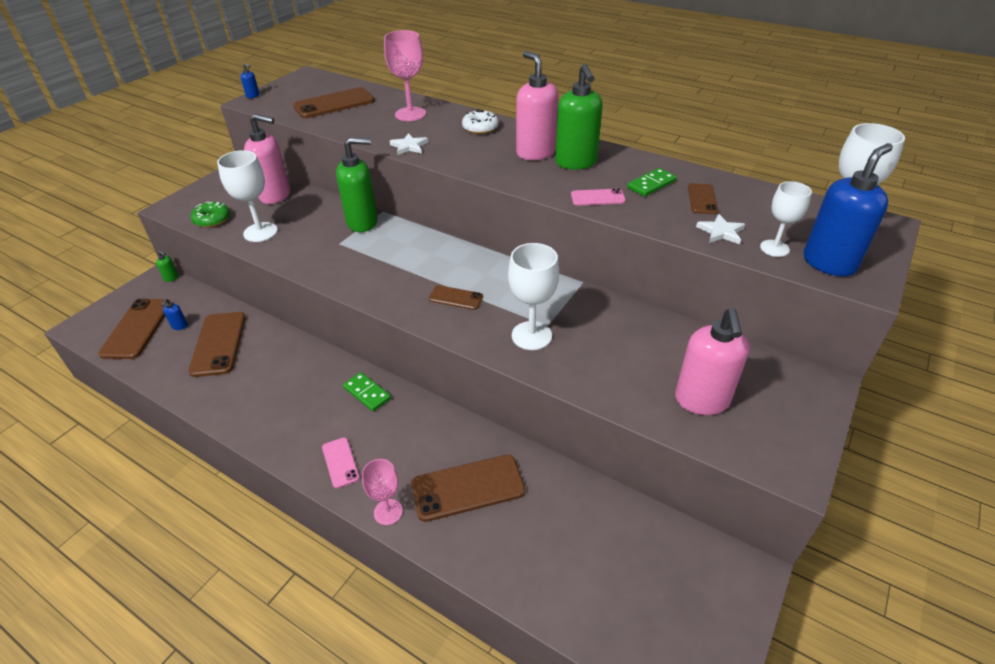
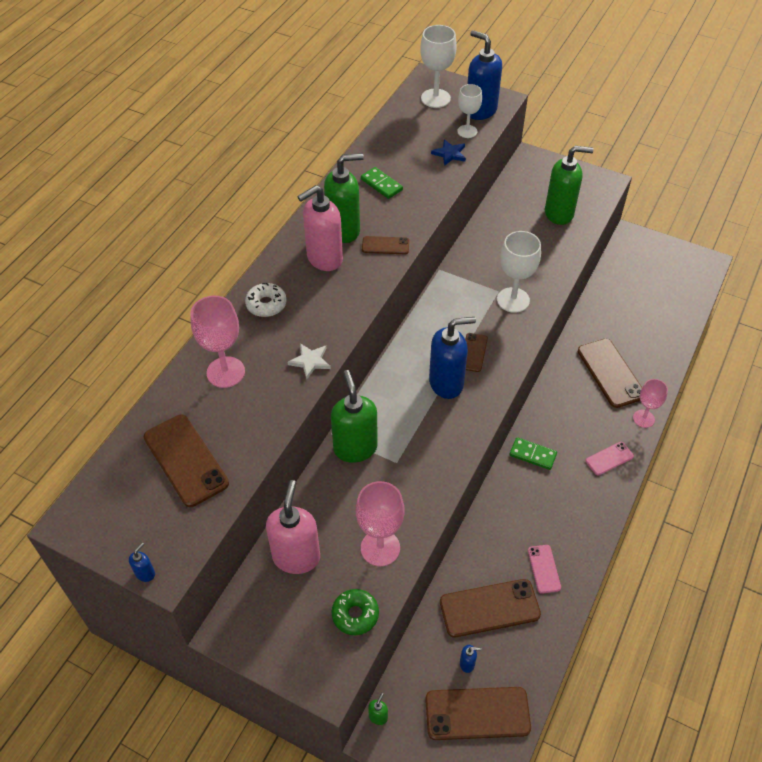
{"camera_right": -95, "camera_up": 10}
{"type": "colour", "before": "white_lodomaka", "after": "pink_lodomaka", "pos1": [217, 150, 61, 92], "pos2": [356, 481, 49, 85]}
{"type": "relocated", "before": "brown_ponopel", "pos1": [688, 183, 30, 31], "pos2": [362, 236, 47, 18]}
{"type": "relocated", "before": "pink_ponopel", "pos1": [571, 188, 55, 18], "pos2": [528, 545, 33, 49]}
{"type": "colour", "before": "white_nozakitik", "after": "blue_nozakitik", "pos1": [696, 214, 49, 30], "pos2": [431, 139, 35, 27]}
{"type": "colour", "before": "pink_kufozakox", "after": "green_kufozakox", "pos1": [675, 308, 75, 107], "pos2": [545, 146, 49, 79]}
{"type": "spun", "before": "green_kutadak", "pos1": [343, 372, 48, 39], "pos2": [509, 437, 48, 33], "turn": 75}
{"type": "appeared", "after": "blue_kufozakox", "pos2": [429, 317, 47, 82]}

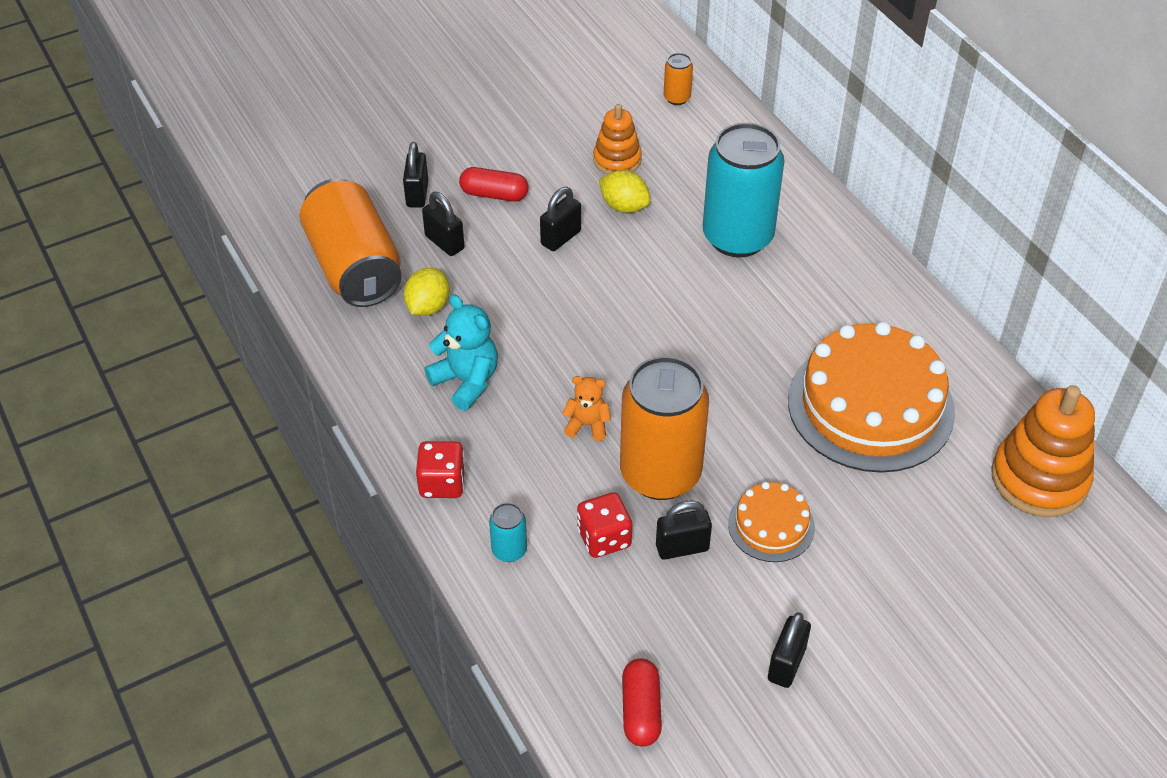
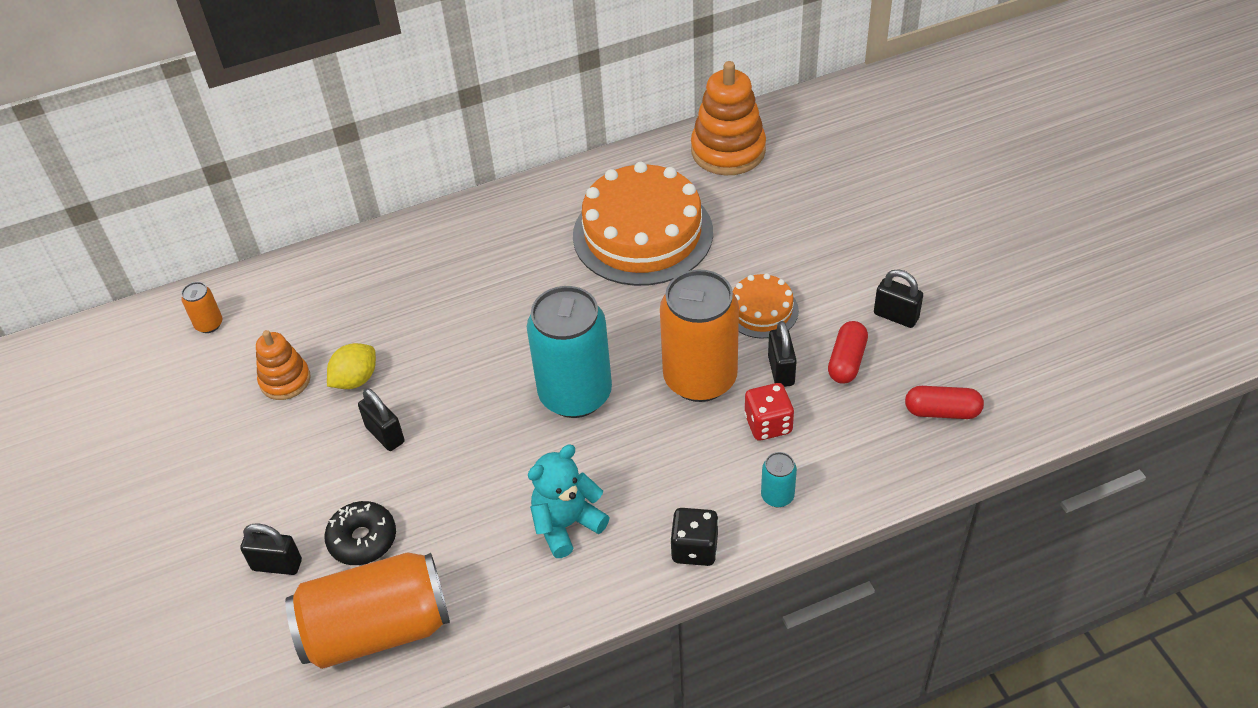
{"camera_right": -80, "camera_up": 0}
{"type": "relocated", "before": "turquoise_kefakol", "pos1": [703, 123, 81, 134], "pos2": [527, 286, 85, 132]}
{"type": "relocated", "before": "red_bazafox", "pos1": [459, 167, 70, 35], "pos2": [828, 321, 40, 63]}
{"type": "exchanged", "before": "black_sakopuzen", "after": "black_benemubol", "pos1": [422, 192, 42, 64], "pos2": [324, 501, 72, 64]}
{"type": "missing", "before": "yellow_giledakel", "pos1": [404, 268, 46, 48]}
{"type": "missing", "before": "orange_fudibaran", "pos1": [562, 376, 49, 65]}
{"type": "colour", "before": "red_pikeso", "after": "black_pikeso", "pos1": [416, 441, 49, 57], "pos2": [670, 508, 49, 58]}

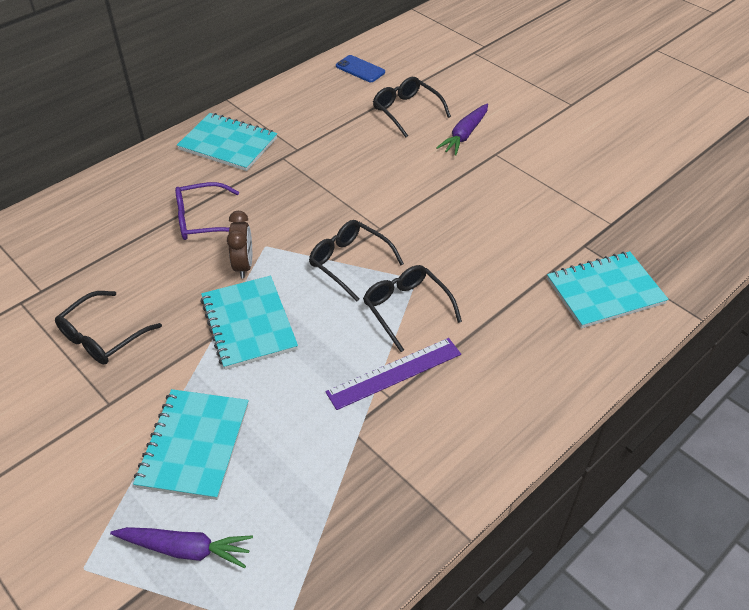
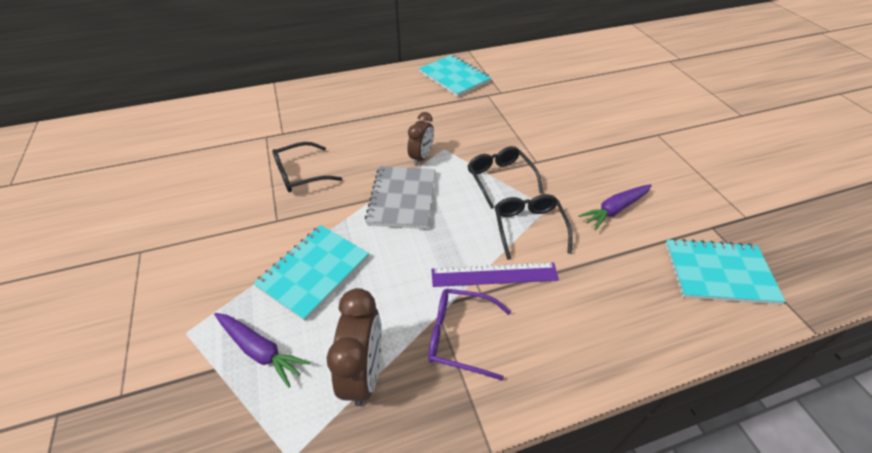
{"camera_right": 25, "camera_up": 0}
{"type": "missing", "before": "blue_ponopel", "pos1": [336, 55, 49, 27]}
{"type": "missing", "before": "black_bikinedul", "pos1": [373, 77, 78, 60]}
{"type": "relocated", "before": "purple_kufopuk", "pos1": [436, 103, 52, 53], "pos2": [578, 184, 74, 46]}
{"type": "relocated", "before": "purple_bikinedul", "pos1": [175, 182, 64, 58], "pos2": [428, 288, 83, 92]}
{"type": "colour", "before": "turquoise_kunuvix", "after": "grey_kunuvix", "pos1": [200, 276, 98, 94], "pos2": [365, 166, 70, 63]}
{"type": "appeared", "after": "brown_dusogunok", "pos2": [326, 288, 56, 118]}

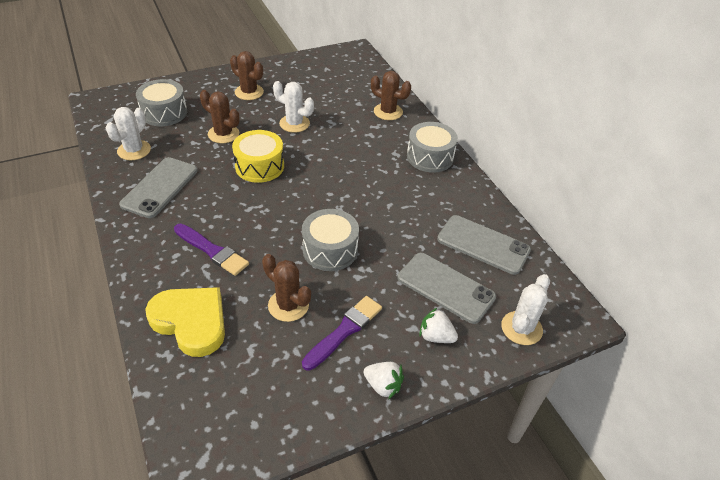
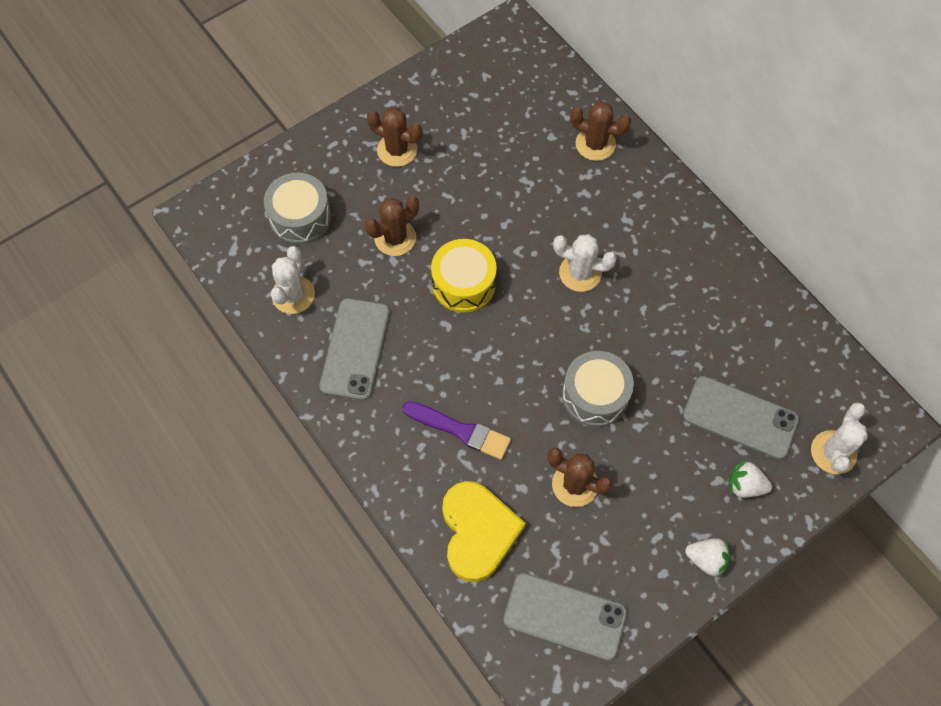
{"camera_right": -10, "camera_up": 20}
{"type": "relocated", "before": "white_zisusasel", "pos1": [273, 81, 41, 52], "pos2": [553, 234, 64, 58]}
{"type": "spun", "before": "brown_zisusasel", "pos1": [200, 90, 40, 53], "pos2": [365, 196, 54, 60], "turn": -60}
{"type": "missing", "before": "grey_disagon", "pos1": [407, 122, 51, 51]}
{"type": "relocated", "before": "grey_ponopel", "pos1": [437, 215, 94, 60], "pos2": [503, 573, 124, 88]}
{"type": "spun", "before": "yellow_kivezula", "pos1": [145, 287, 80, 70], "pos2": [442, 481, 84, 101], "turn": 60}
{"type": "missing", "before": "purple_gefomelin", "pos1": [302, 296, 80, 75]}

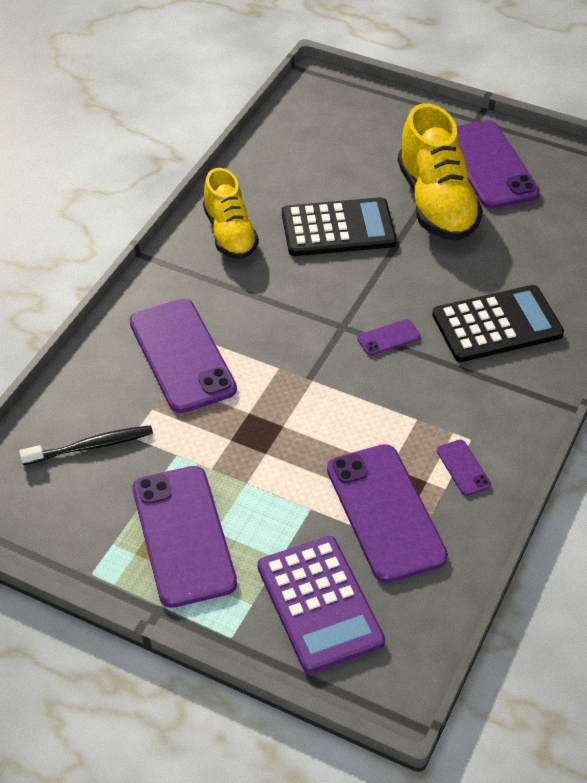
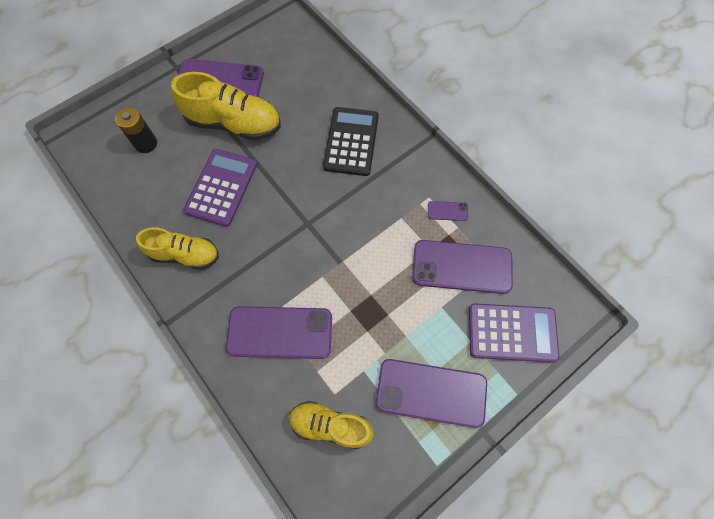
{"camera_right": -65, "camera_up": 20}
{"type": "colour", "before": "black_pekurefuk", "after": "purple_pekurefuk", "pos1": [282, 197, 115, 59], "pos2": [183, 149, 74, 78]}
{"type": "missing", "before": "purple_ponopel", "pos1": [357, 319, 63, 37]}
{"type": "exchanged", "before": "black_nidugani", "after": "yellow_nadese", "pos1": [19, 425, 134, 40], "pos2": [289, 401, 85, 48]}
{"type": "appeared", "after": "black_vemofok", "pos2": [115, 107, 42, 46]}

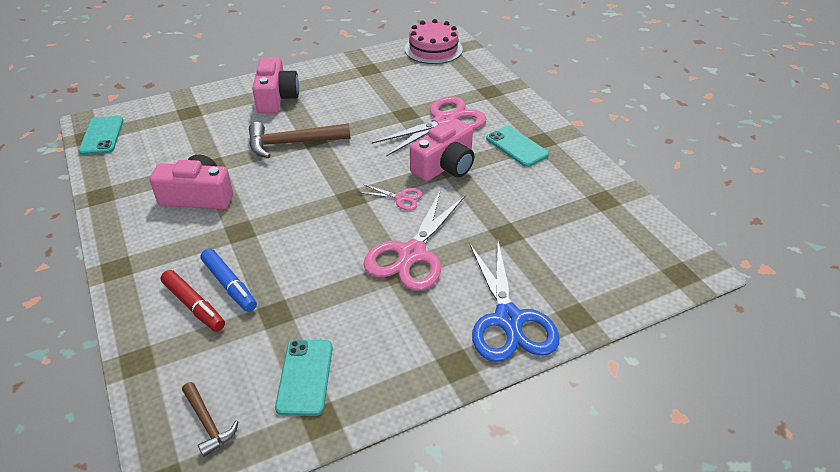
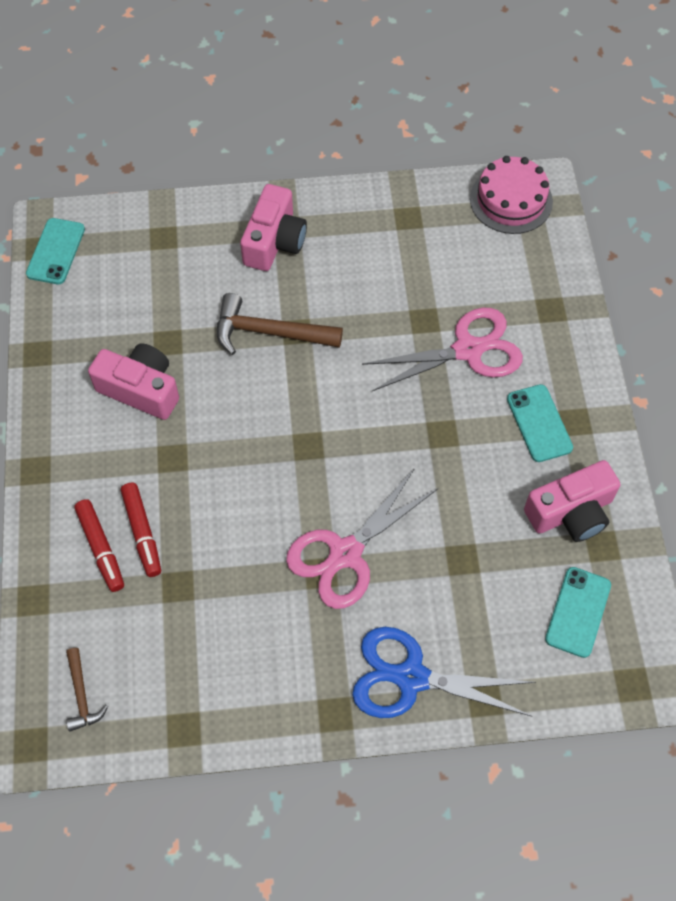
{"camera_right": 20, "camera_up": 20}
{"type": "relocated", "before": "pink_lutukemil", "pos1": [410, 119, 64, 62], "pos2": [524, 460, 96, 82]}
{"type": "missing", "before": "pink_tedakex", "pos1": [359, 184, 64, 26]}
{"type": "spun", "before": "blue_tedakex", "pos1": [469, 242, 91, 120], "pos2": [352, 627, 184, 91], "turn": 90}
{"type": "colour", "before": "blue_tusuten", "after": "red_tusuten", "pos1": [201, 249, 56, 63], "pos2": [121, 483, 40, 94]}
{"type": "relocated", "before": "turquoise_ponopel", "pos1": [275, 340, 58, 76], "pos2": [545, 567, 66, 91]}

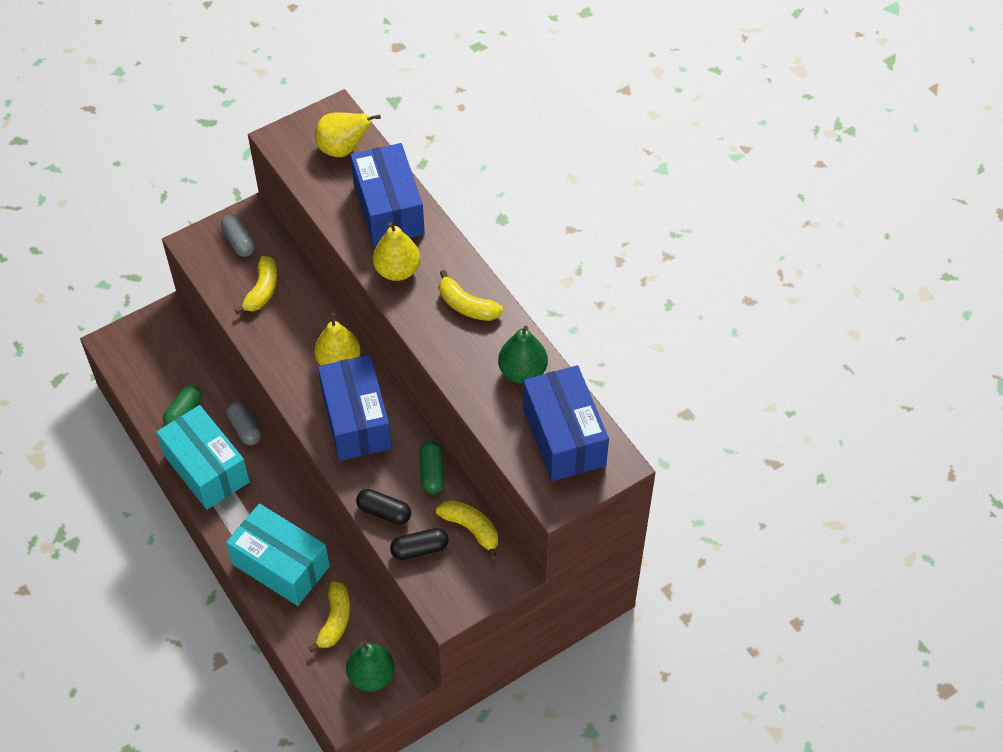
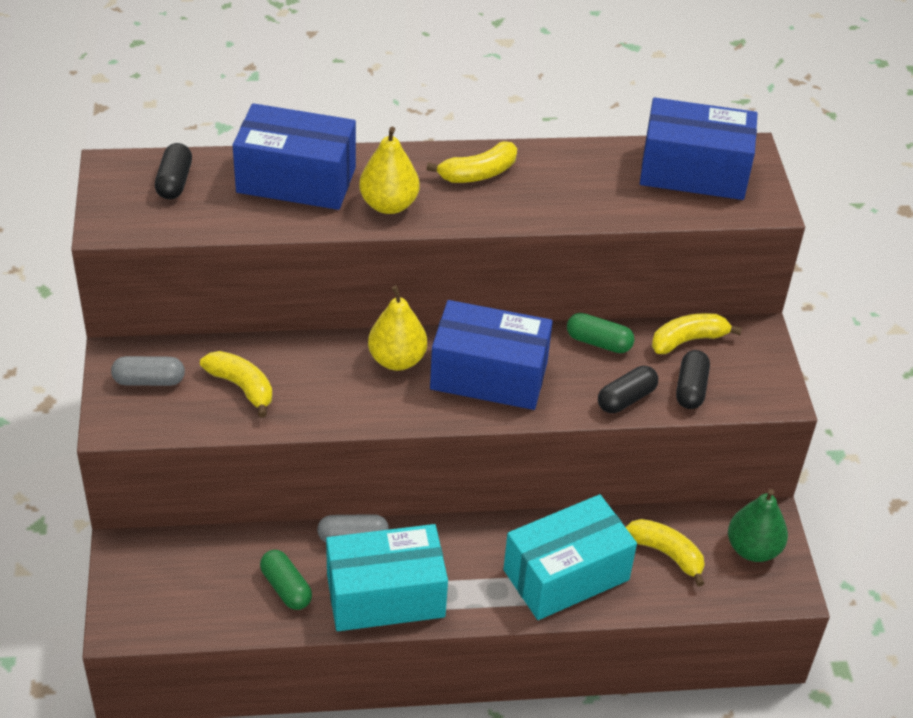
{"camera_right": -65, "camera_up": -10}
{"type": "exchanged", "before": "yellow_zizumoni", "after": "black_bazafox", "pos1": [315, 112, 66, 45], "pos2": [155, 143, 37, 56]}
{"type": "missing", "before": "green_zizumoni", "pos1": [498, 326, 50, 58]}

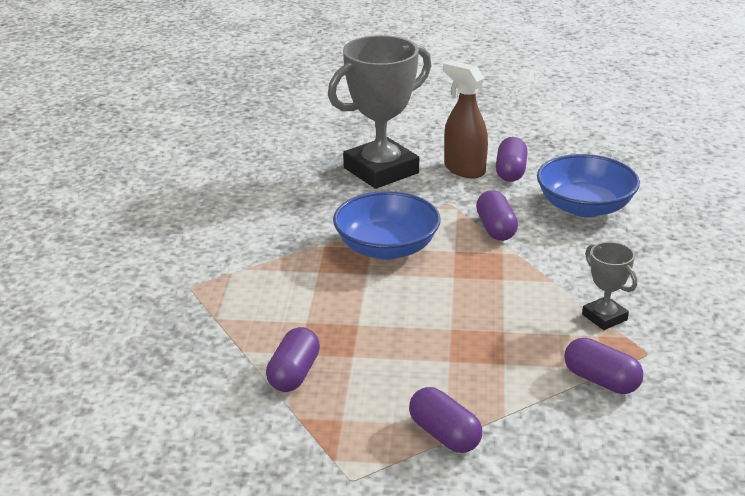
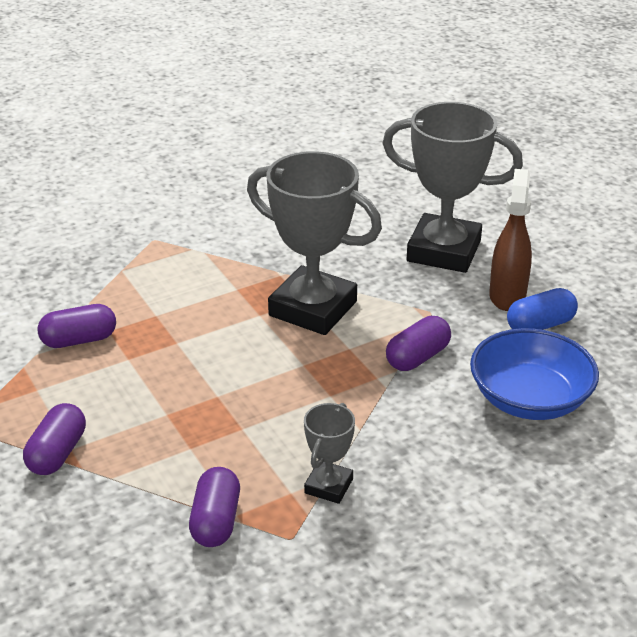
{"camera_right": 55, "camera_up": 5}
{"type": "colour", "before": "purple_bazafox", "after": "blue_bazafox", "pos1": [496, 137, 32, 45], "pos2": [507, 288, 71, 42]}
{"type": "exchanged", "before": "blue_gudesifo", "after": "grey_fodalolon", "pos1": [333, 191, 108, 69], "pos2": [247, 151, 135, 184]}

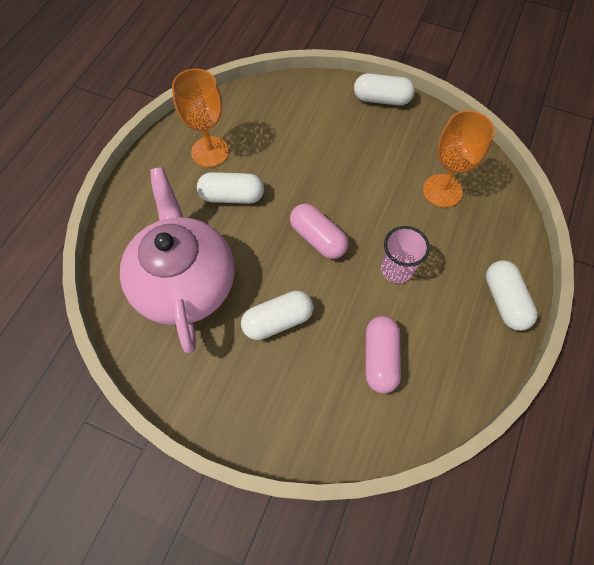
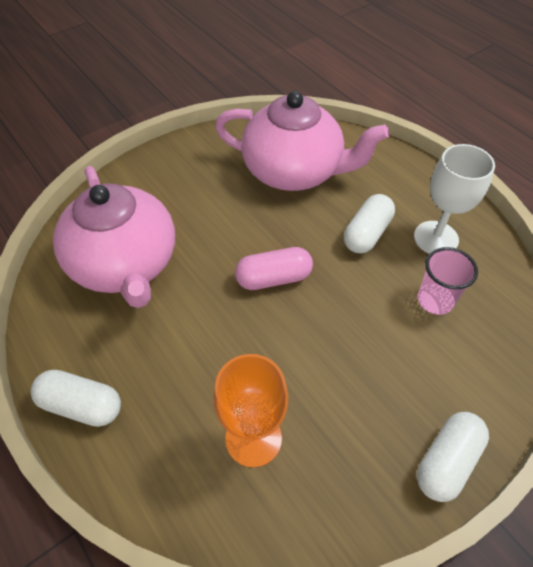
{"camera_right": 120, "camera_up": -10}
{"type": "colour", "before": "orange_lodomaka", "after": "white_lodomaka", "pos1": [172, 69, 57, 98], "pos2": [414, 144, 81, 110]}
{"type": "relocated", "before": "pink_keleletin", "pos1": [381, 226, 49, 57], "pos2": [418, 247, 60, 68]}
{"type": "missing", "before": "white_bazafox", "pos1": [241, 291, 72, 49]}
{"type": "exchanged", "before": "pink_bazafox", "after": "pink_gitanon", "pos1": [365, 316, 36, 77], "pos2": [53, 166, 122, 142]}

